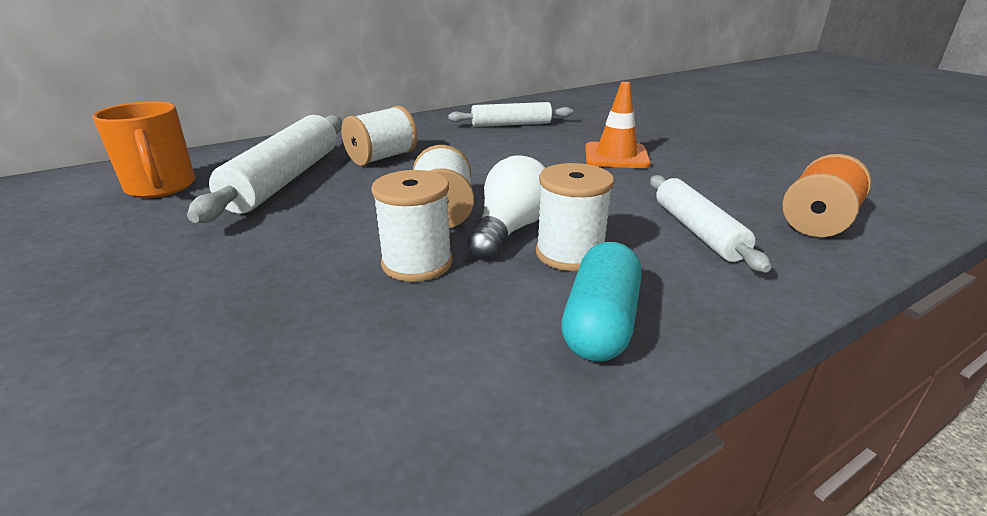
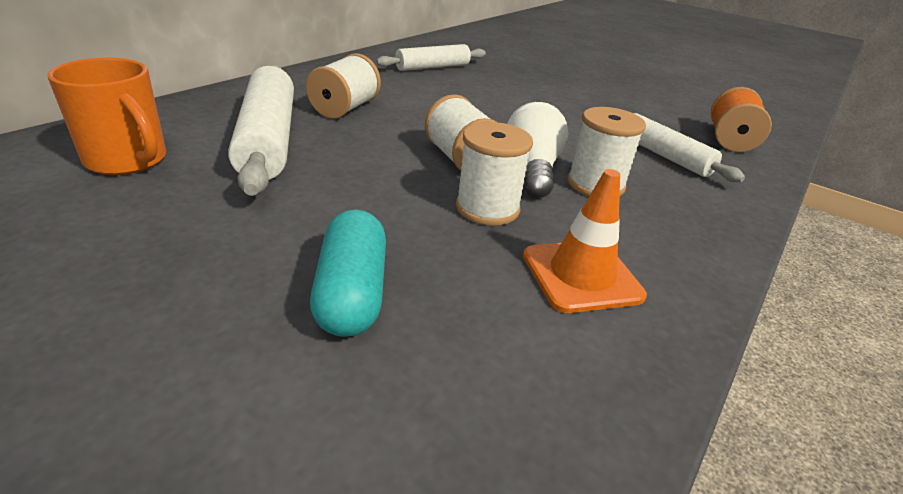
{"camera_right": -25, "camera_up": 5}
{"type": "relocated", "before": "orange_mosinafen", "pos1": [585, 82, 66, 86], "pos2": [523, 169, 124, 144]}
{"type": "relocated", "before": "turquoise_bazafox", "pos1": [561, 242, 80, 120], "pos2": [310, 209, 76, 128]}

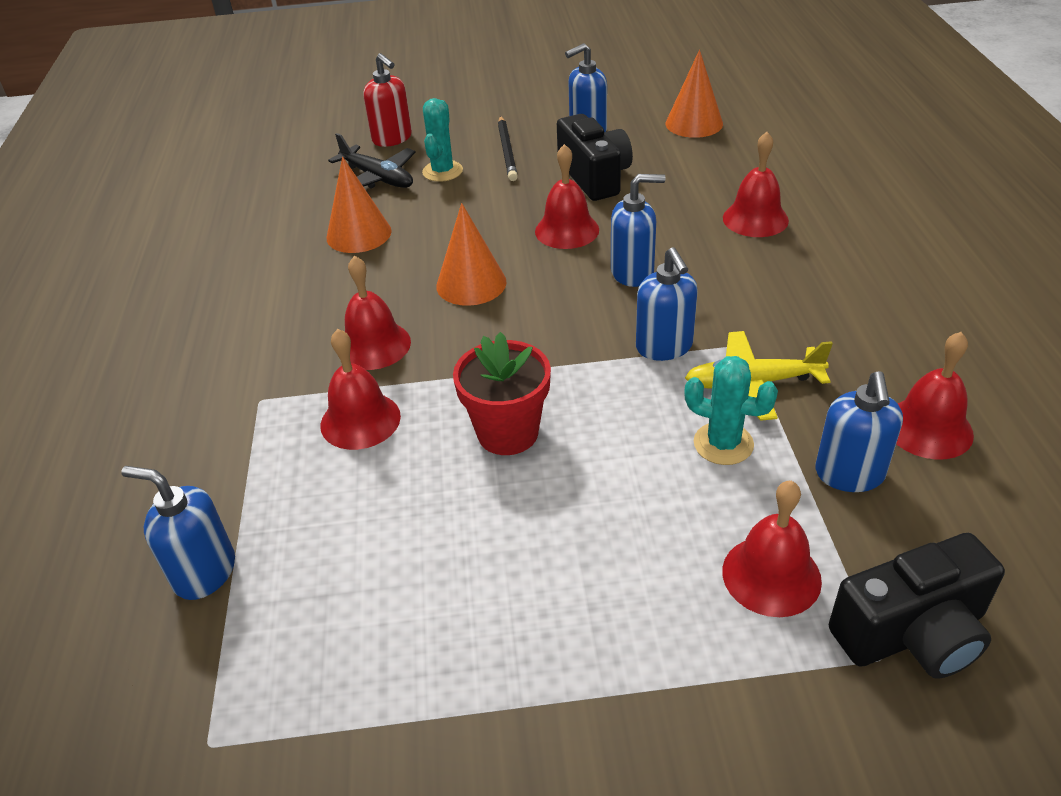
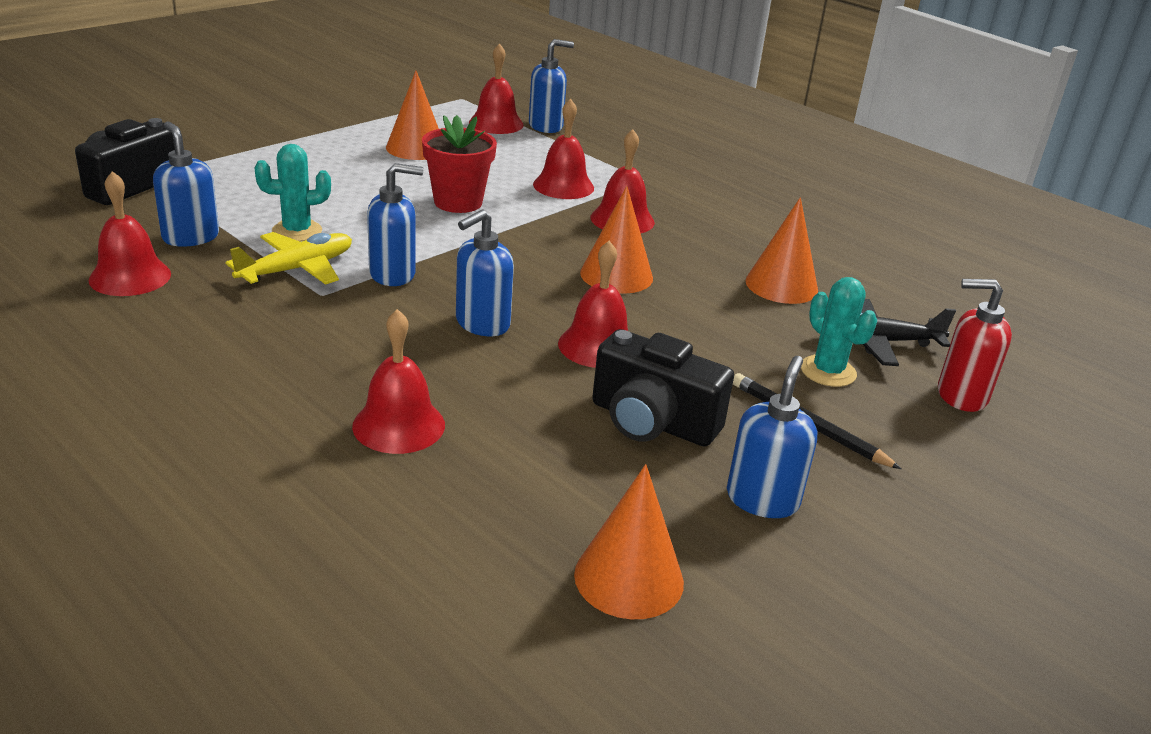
{"camera_right": 135, "camera_up": -10}
{"type": "spun", "before": "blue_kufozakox", "pos1": [636, 247, 62, 114], "pos2": [367, 163, 56, 123], "turn": 135}
{"type": "relocated", "before": "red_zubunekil", "pos1": [722, 481, 100, 136], "pos2": [469, 43, 55, 91]}
{"type": "appeared", "after": "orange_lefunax", "pos2": [386, 71, 53, 89]}

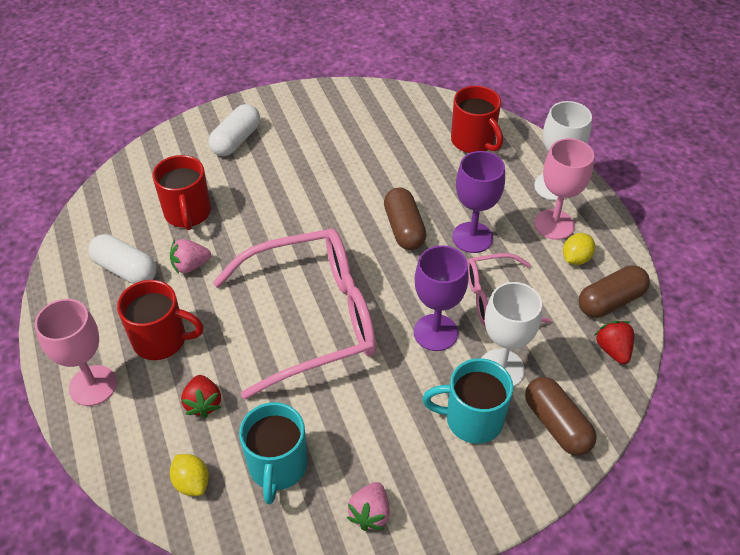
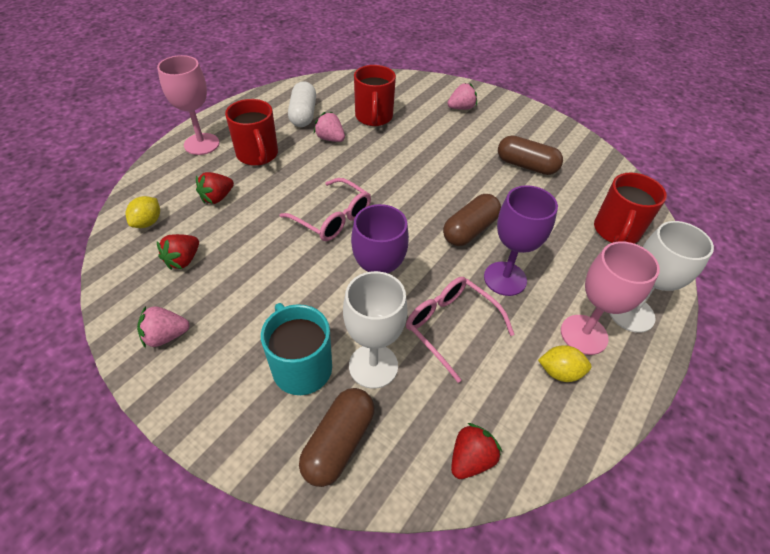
{"camera_right": 55, "camera_up": 0}
{"type": "exchanged", "before": "white_bazafox", "after": "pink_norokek", "pos1": [208, 104, 52, 52], "pos2": [447, 83, 30, 27]}
{"type": "spun", "before": "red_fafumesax", "pos1": [152, 155, 59, 75], "pos2": [354, 65, 42, 61], "turn": -45}
{"type": "size", "before": "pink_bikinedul", "pos1": [213, 228, 163, 171], "pos2": [280, 178, 91, 63], "scale": 0.53}
{"type": "relocated", "before": "brown_bazafox", "pos1": [578, 265, 72, 53], "pos2": [498, 135, 65, 40]}
{"type": "exchanged", "before": "turquoise_fafumesax", "after": "red_norokek", "pos1": [239, 402, 68, 102], "pos2": [157, 234, 42, 36]}

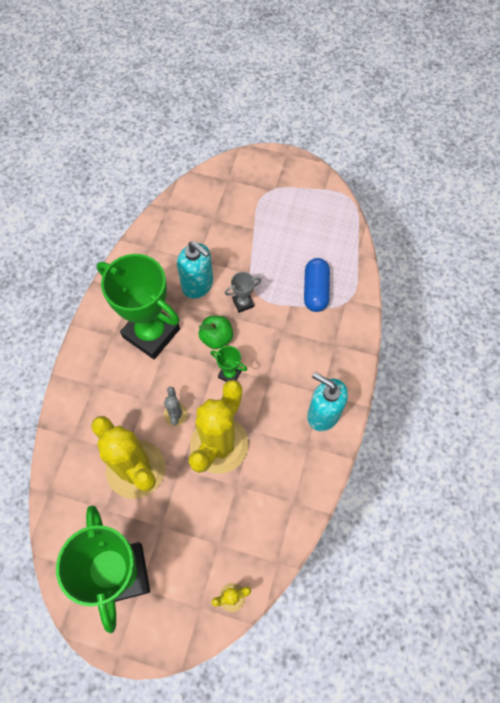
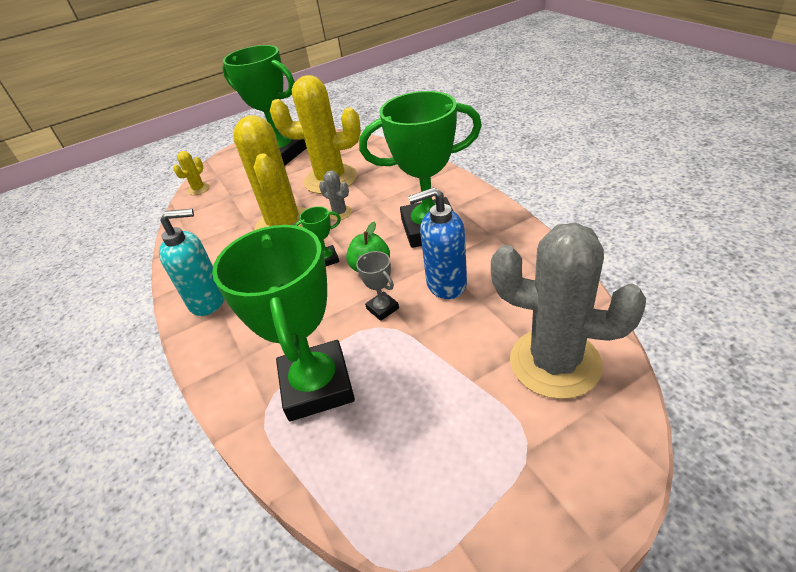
{"camera_right": 140, "camera_up": -25}
{"type": "colour", "before": "turquoise_kufozakox", "after": "blue_kufozakox", "pos1": [177, 241, 36, 58], "pos2": [408, 187, 59, 112]}
{"type": "exchanged", "before": "blue_bazafox", "after": "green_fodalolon", "pos1": [304, 258, 26, 54], "pos2": [212, 225, 143, 196]}
{"type": "spun", "before": "grey_fodalolon", "pos1": [225, 272, 36, 41], "pos2": [356, 251, 43, 70], "turn": -60}
{"type": "appeared", "after": "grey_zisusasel", "pos2": [491, 223, 155, 176]}

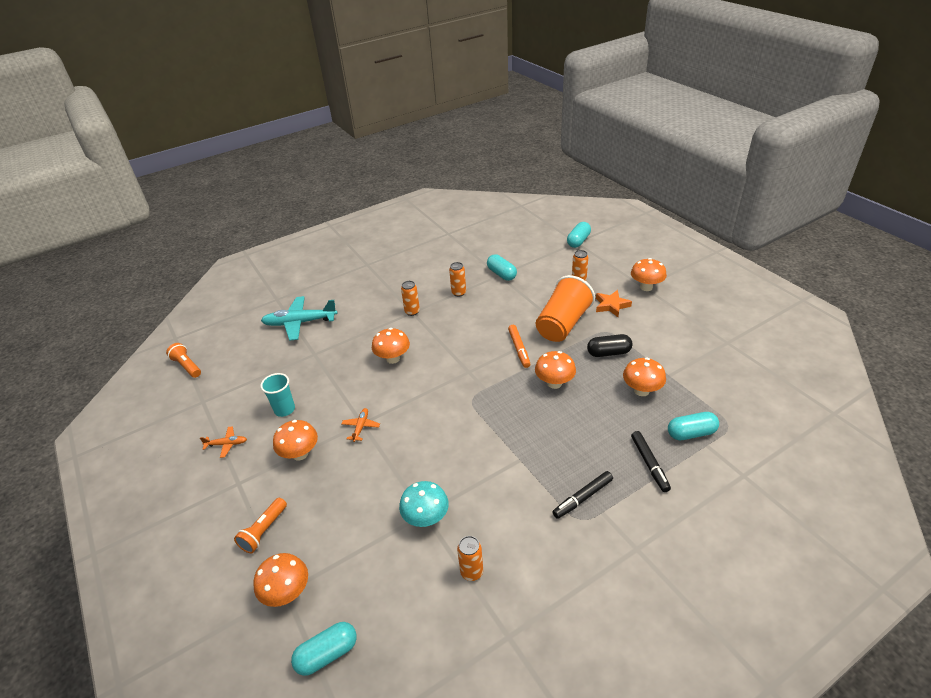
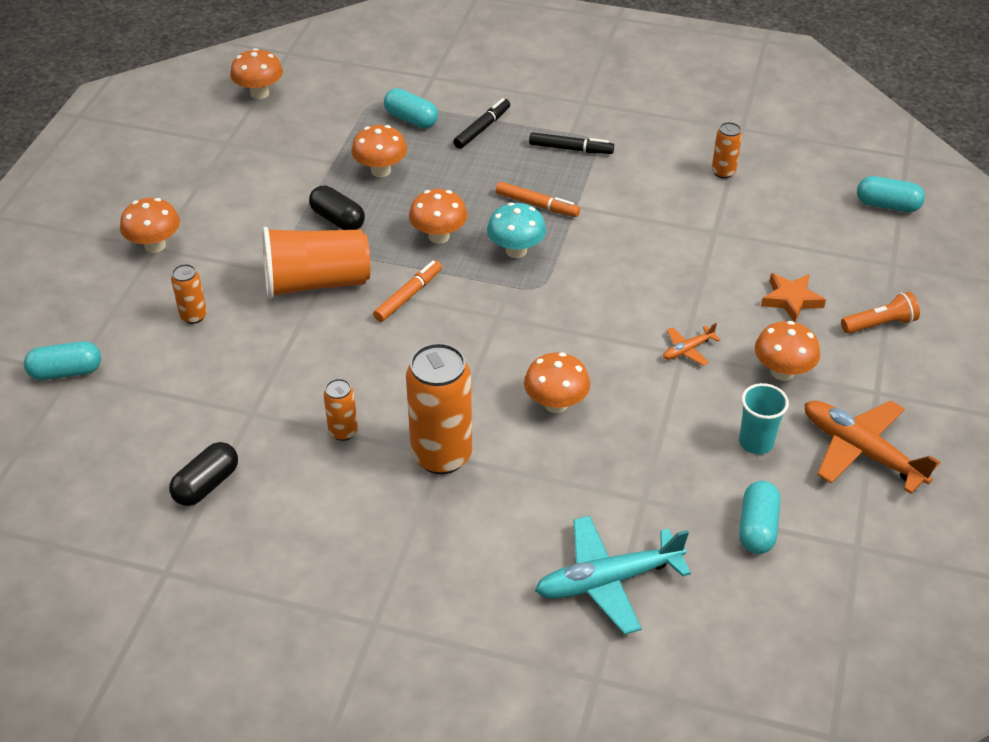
{"camera_right": -135, "camera_up": 5}
{"type": "relocated", "before": "turquoise_bazafox", "pos1": [487, 254, 30, 27], "pos2": [739, 481, 41, 73]}
{"type": "size", "before": "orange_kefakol", "pos1": [401, 281, 19, 35], "pos2": [406, 343, 66, 131], "scale": 2.04}
{"type": "relocated", "before": "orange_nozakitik", "pos1": [596, 290, 36, 27], "pos2": [761, 273, 65, 49]}
{"type": "spun", "before": "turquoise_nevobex", "pos1": [261, 296, 77, 45], "pos2": [535, 516, 156, 119], "turn": 120}
{"type": "missing", "before": "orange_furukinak", "pos1": [166, 343, 35, 35]}
{"type": "size", "before": "orange_nevobex", "pos1": [200, 426, 47, 32], "pos2": [805, 400, 135, 94], "scale": 2.1}
{"type": "relocated", "before": "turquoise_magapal", "pos1": [399, 481, 50, 46], "pos2": [487, 202, 59, 56]}
{"type": "relocated", "before": "orange_magapal", "pos1": [253, 553, 55, 54], "pos2": [230, 48, 53, 51]}
{"type": "appeared", "after": "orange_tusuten", "pos2": [496, 182, 84, 35]}
{"type": "appeared", "after": "black_bazafox", "pos2": [169, 442, 69, 64]}

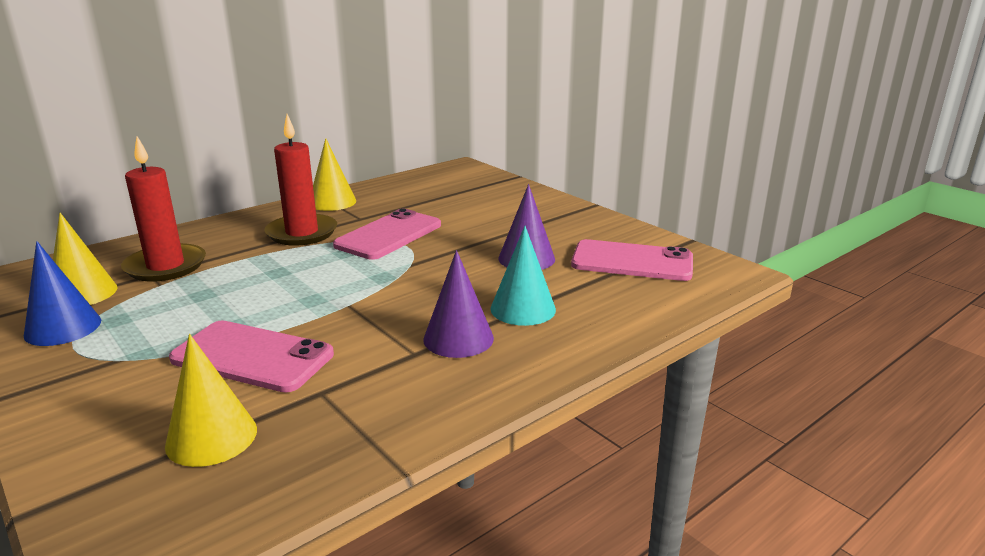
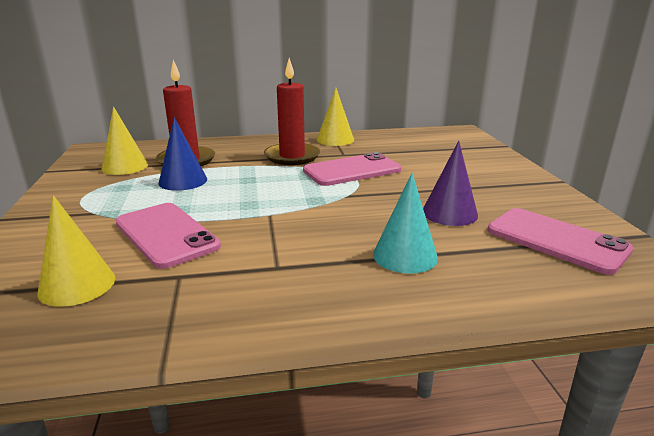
{"camera_right": 30, "camera_up": 0}
{"type": "relocated", "before": "blue_lefunax", "pos1": [24, 241, 77, 105], "pos2": [159, 117, 48, 74]}
{"type": "missing", "before": "purple_lefunax", "pos1": [423, 250, 71, 108]}

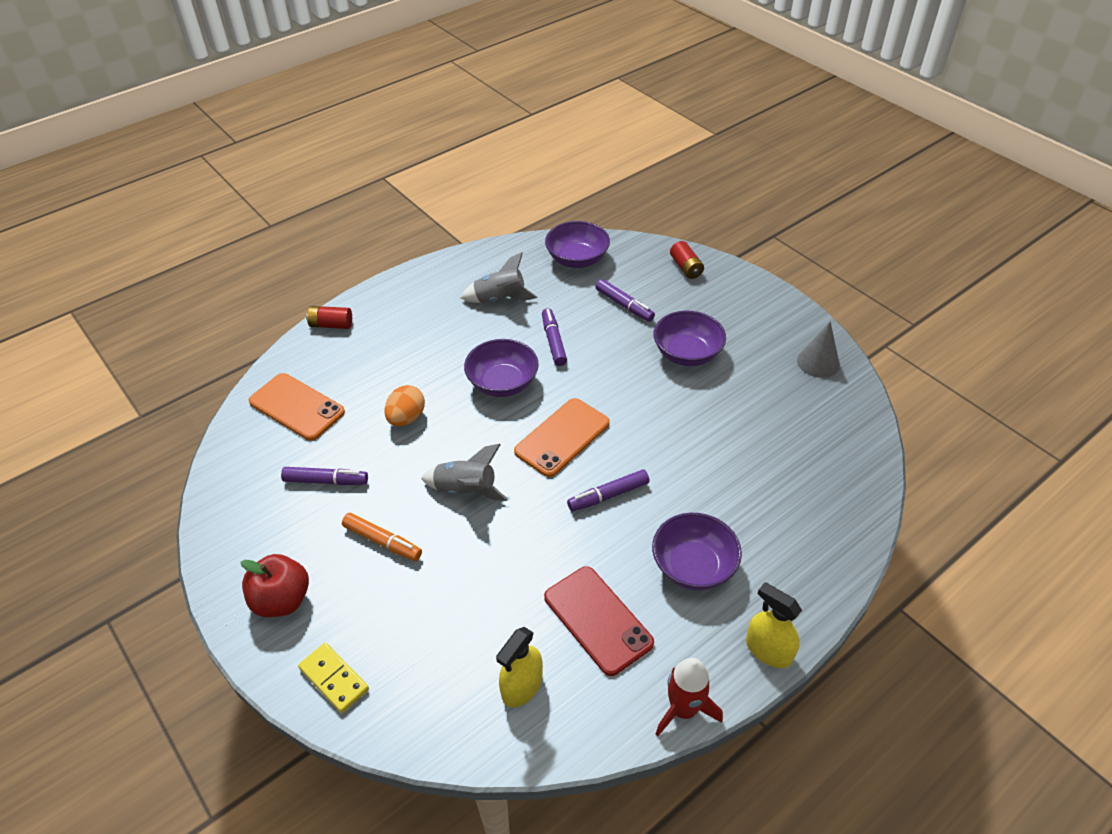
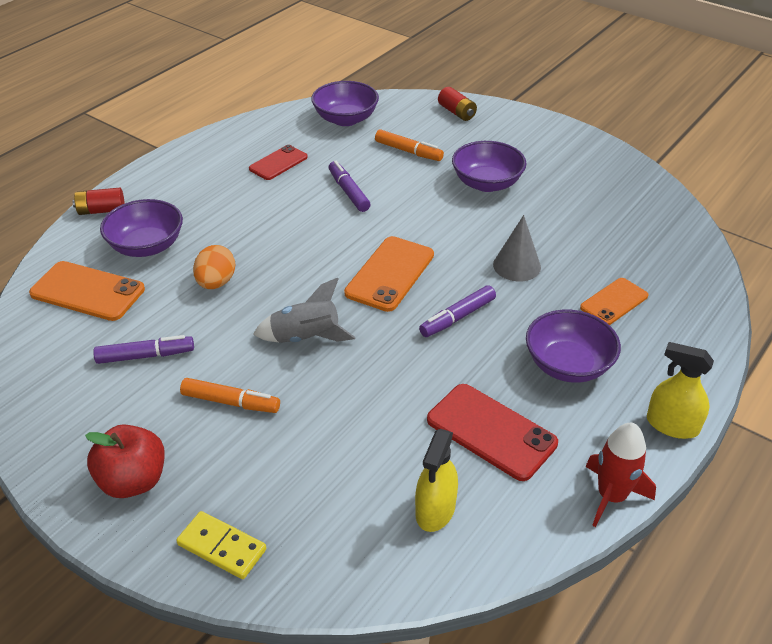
{"camera_right": -15, "camera_up": -5}
{"type": "exchanged", "before": "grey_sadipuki", "after": "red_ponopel", "pos1": [461, 252, 76, 51], "pos2": [249, 145, 59, 35]}
{"type": "colour", "before": "purple_tusuten", "after": "orange_tusuten", "pos1": [596, 279, 59, 43], "pos2": [375, 129, 69, 32]}
{"type": "relocated", "before": "grey_lefunax", "pos1": [797, 321, 43, 57], "pos2": [493, 215, 48, 67]}
{"type": "relocated", "before": "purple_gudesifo", "pos1": [464, 339, 75, 58], "pos2": [100, 199, 83, 58]}
{"type": "appeared", "after": "orange_ponopel", "pos2": [580, 278, 68, 47]}

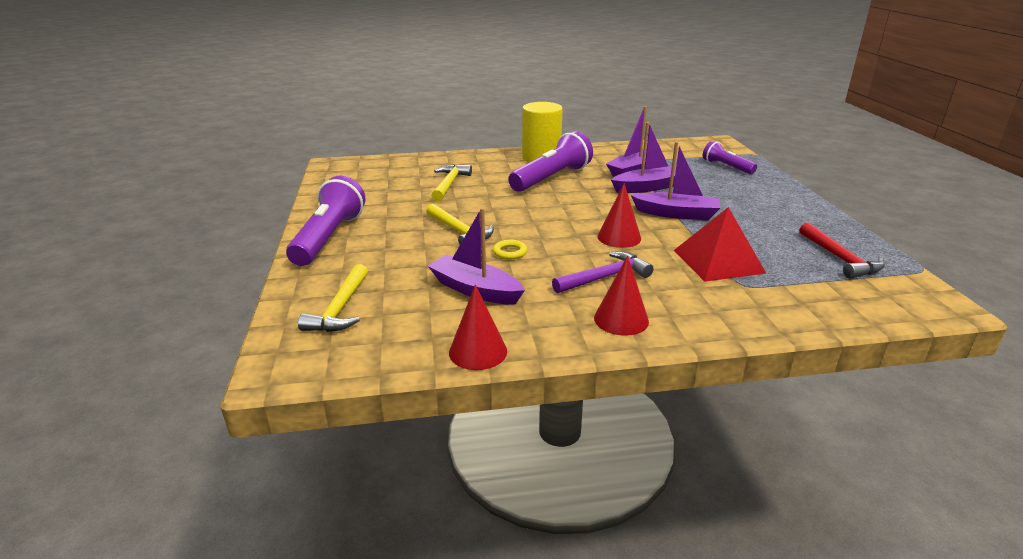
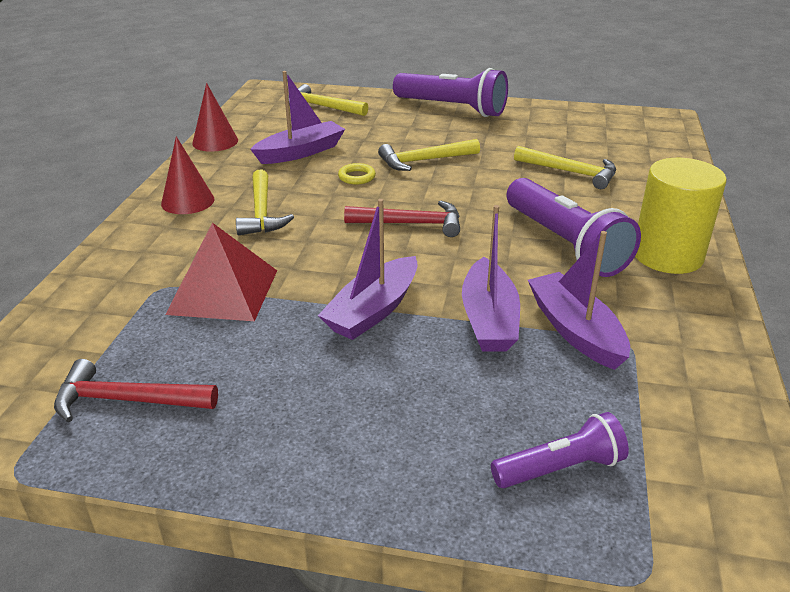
{"camera_right": 110, "camera_up": 5}
{"type": "missing", "before": "red_lefunax", "pos1": [598, 183, 43, 65]}
{"type": "colour", "before": "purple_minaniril", "after": "yellow_minaniril", "pos1": [552, 252, 102, 41], "pos2": [236, 169, 58, 66]}
{"type": "appeared", "after": "red_minaniril", "pos2": [344, 201, 116, 36]}

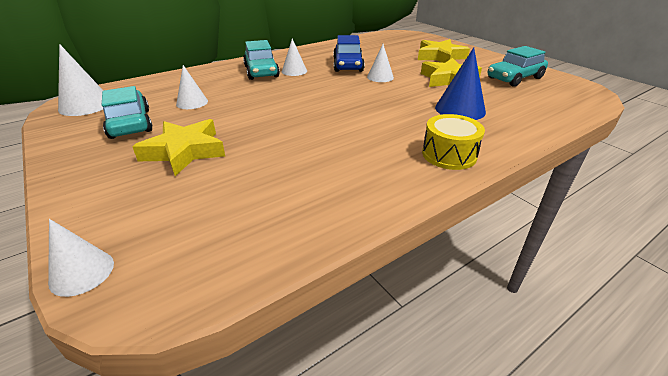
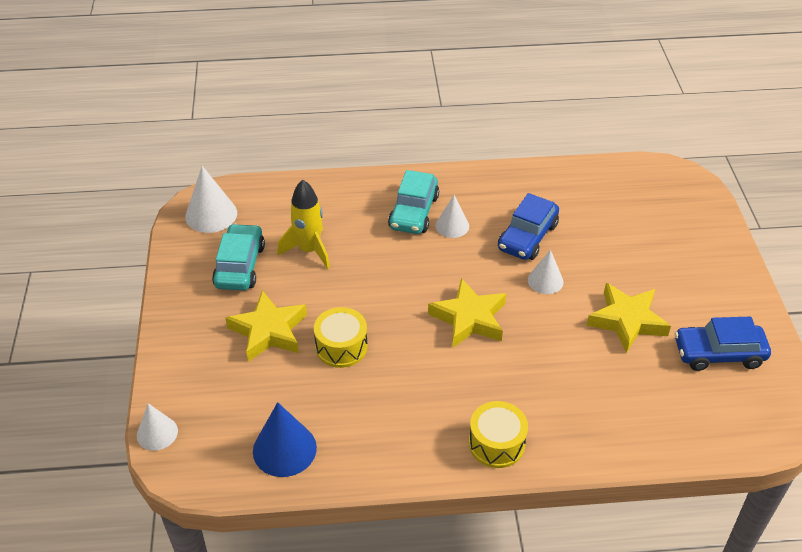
{"camera_right": 30, "camera_up": 10}
{"type": "relocated", "before": "yellow_nozakitik", "pos1": [418, 39, 52, 24], "pos2": [428, 278, 78, 70]}
{"type": "colour", "before": "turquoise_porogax", "after": "blue_porogax", "pos1": [488, 46, 60, 41], "pos2": [674, 317, 97, 54]}
{"type": "relocated", "before": "blue_lefunax", "pos1": [435, 47, 51, 73], "pos2": [253, 402, 64, 75]}
{"type": "exchanged", "before": "white_lefunax", "after": "yellow_sadipuki", "pos1": [176, 65, 32, 44], "pos2": [277, 180, 53, 89]}
{"type": "appeared", "after": "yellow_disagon", "pos2": [314, 307, 54, 61]}

